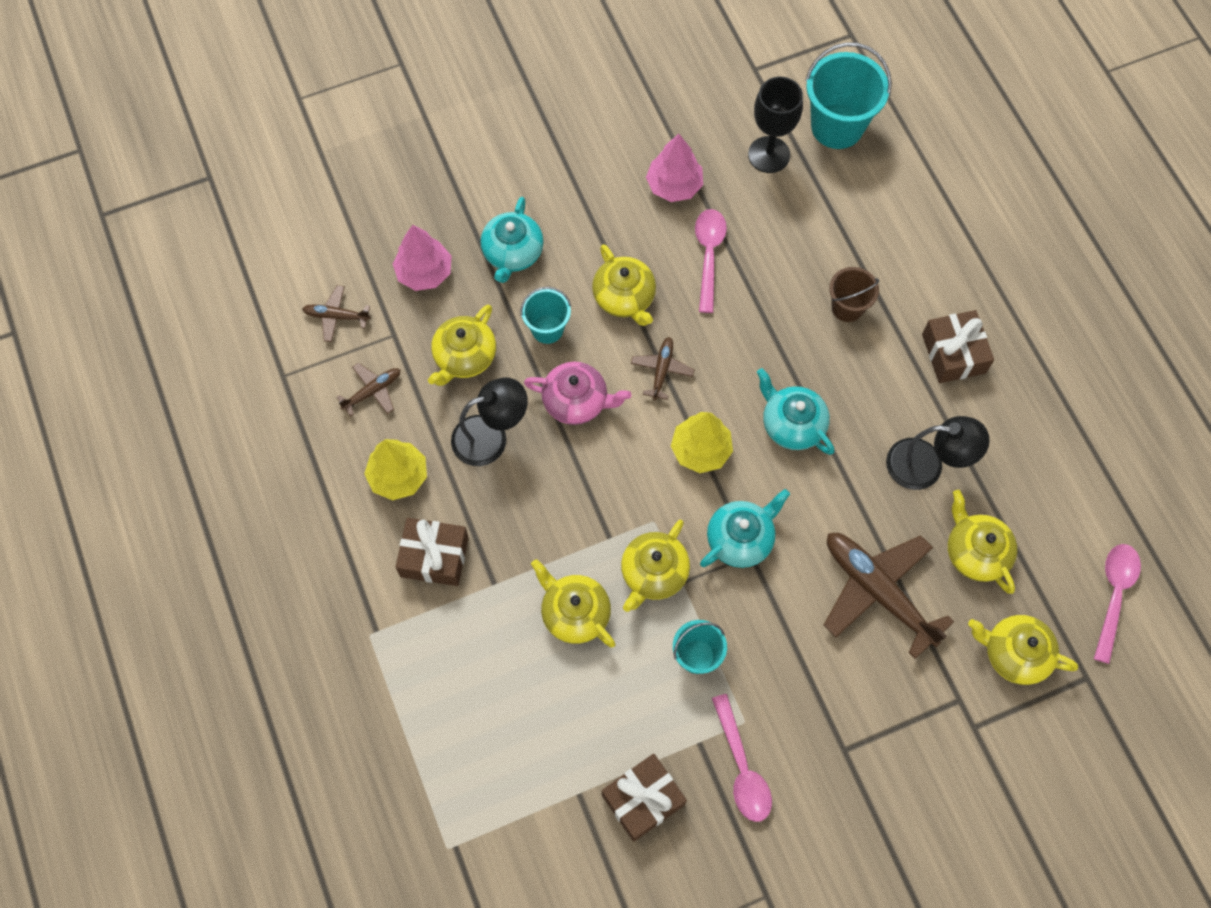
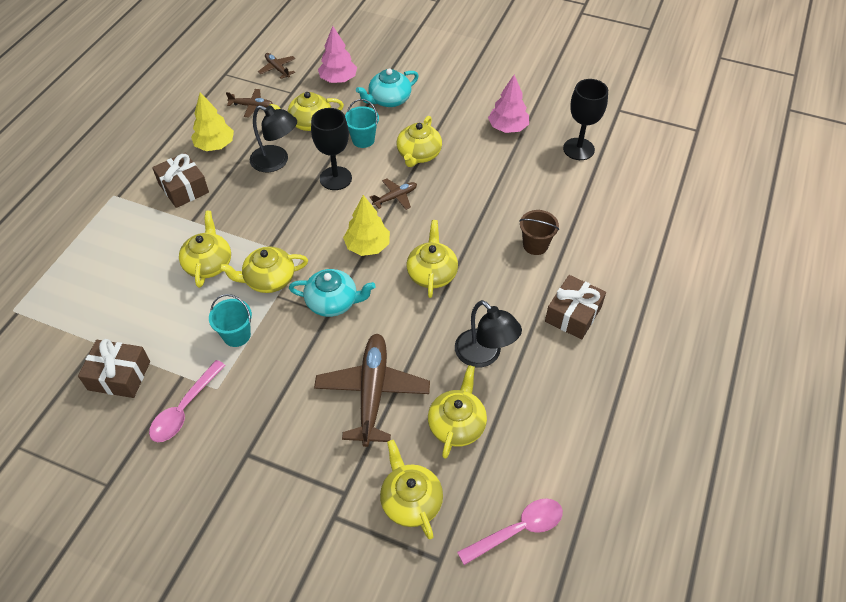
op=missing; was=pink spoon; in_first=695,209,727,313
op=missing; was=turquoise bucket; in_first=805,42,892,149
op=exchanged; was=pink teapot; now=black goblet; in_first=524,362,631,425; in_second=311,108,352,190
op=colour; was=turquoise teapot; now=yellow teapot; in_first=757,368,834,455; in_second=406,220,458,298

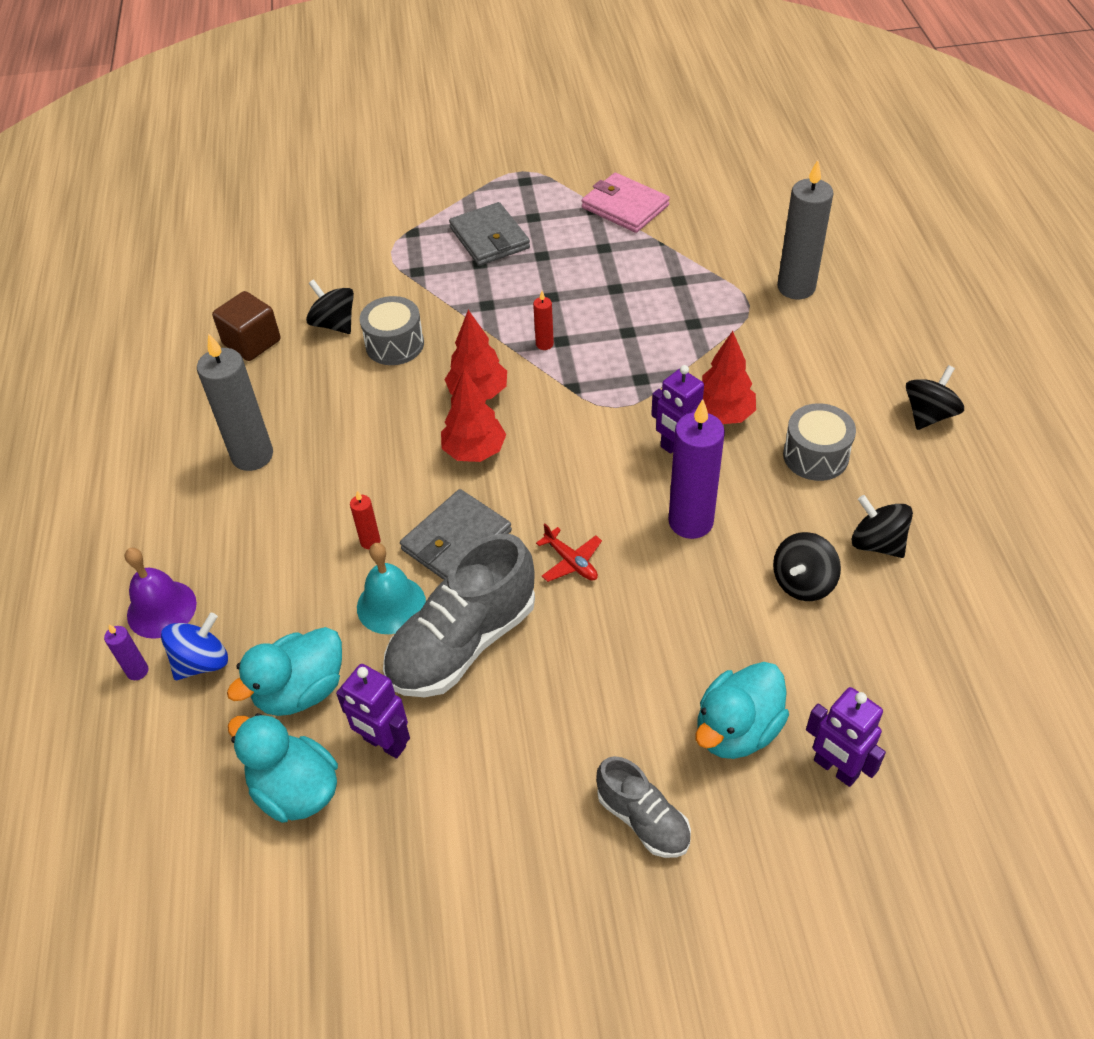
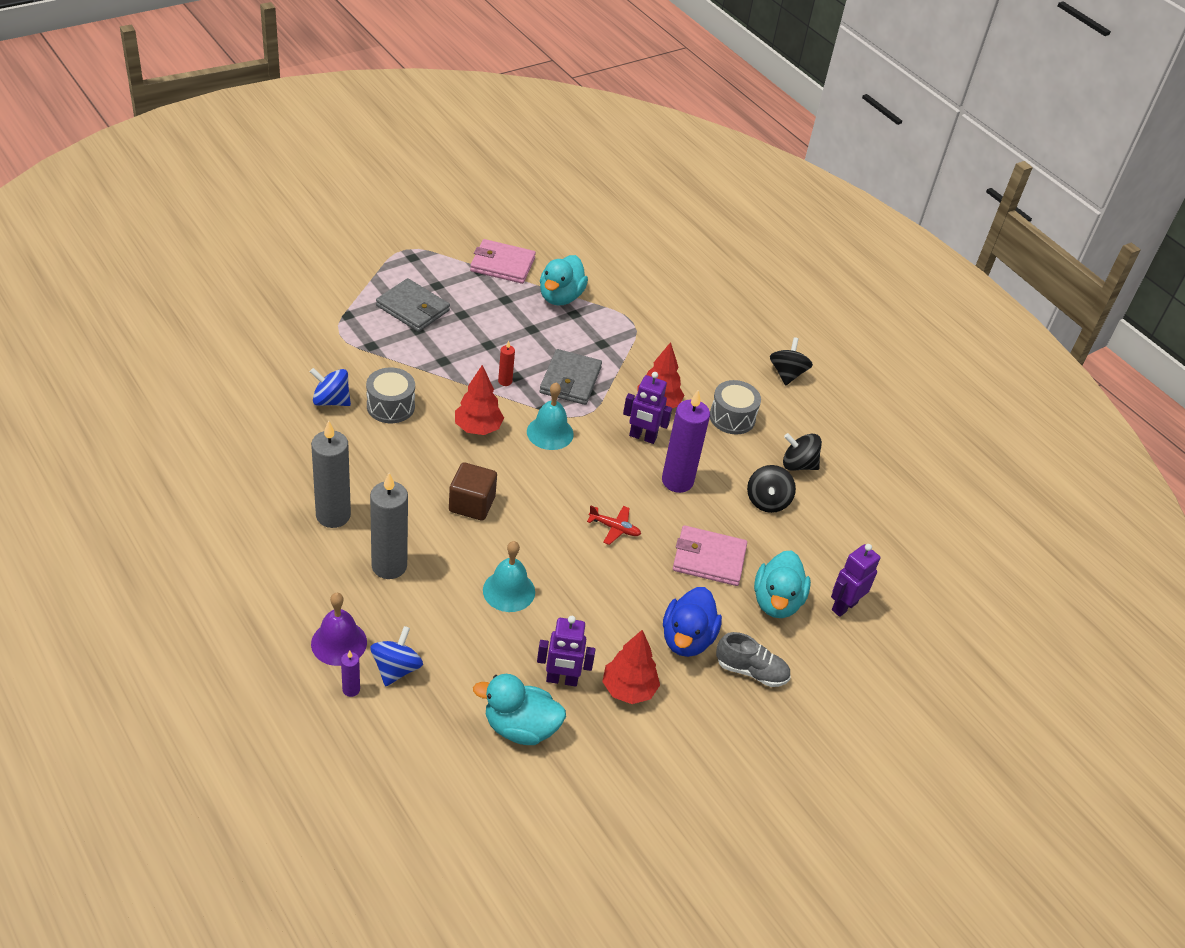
op=missing; was=red candle; in_first=350,491,381,549
op=missing; was=grey shoe; in_first=383,534,535,697
op=appeared; now=turquoise bell; in_second=527,382,574,450
op=appeared; now=blue duck; in_second=663,587,722,657
op=appeared; now=pink wallet; in_second=673,525,747,586
op=relocated; was=brown cube; in_first=212,291,280,361; in_second=449,462,497,521
op=relocated; was=turquoise duck; in_first=227,627,342,716; in_second=540,255,588,305
op=relocated; was=grey wallet; in_first=400,489,512,580; in_second=539,349,602,405
op=relocated; was=red tree; in_first=441,369,506,462; in_second=602,630,660,704
op=relocated; was=grey candle; in_first=777,160,834,299; in_second=370,473,408,579
op=colour; was=black spinning top; now=blue spinning top; in_first=306,279,354,334; in_second=310,368,351,406
op=spun; was=purple robot; in_first=806,687,886,787; in_second=831,544,880,617; clockwise=120

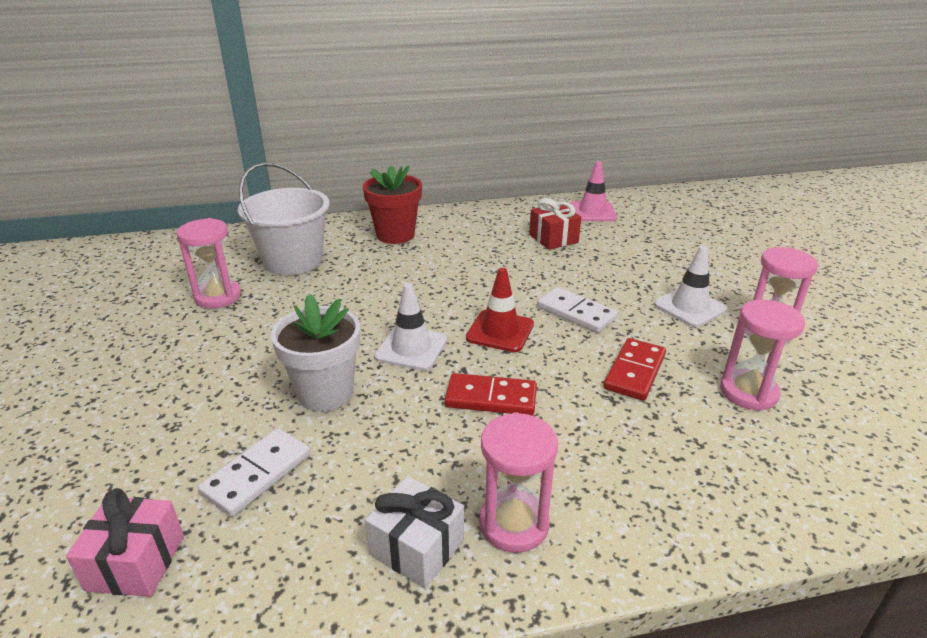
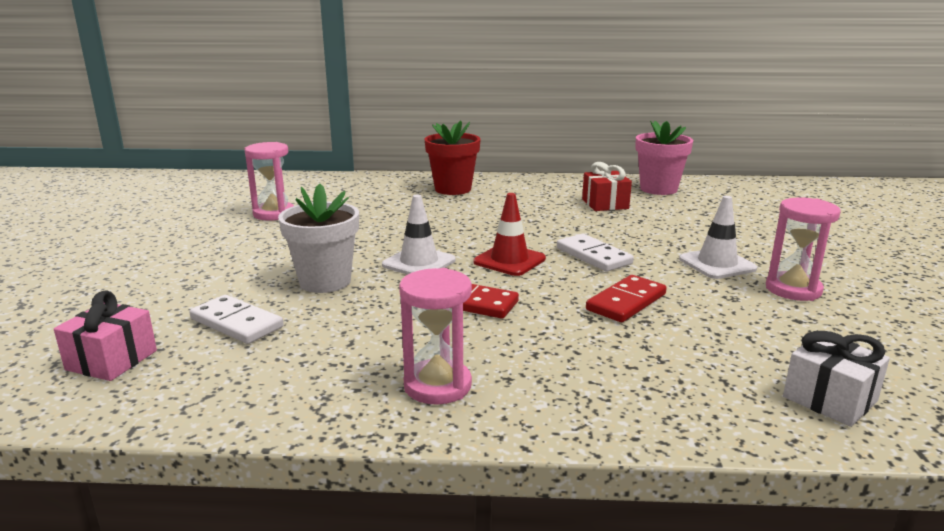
op=missing; was=white bucket; in_first=238,162,330,275
op=missing; was=pink hourglass; in_first=720,300,805,411
op=relocated; was=white gift; in_first=365,476,464,588; in_second=783,331,890,427
op=exchanged; was=pink traffic cone; now=pink flower pot; in_first=570,161,617,221; in_second=635,120,693,195
op=spun; was=white domino; in_first=198,428,310,516; in_second=190,295,284,344; clockwise=75

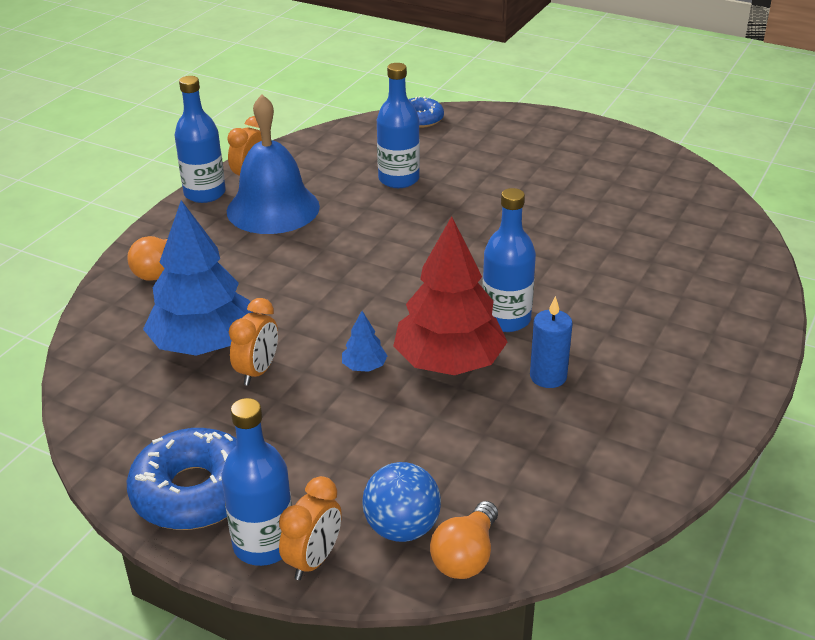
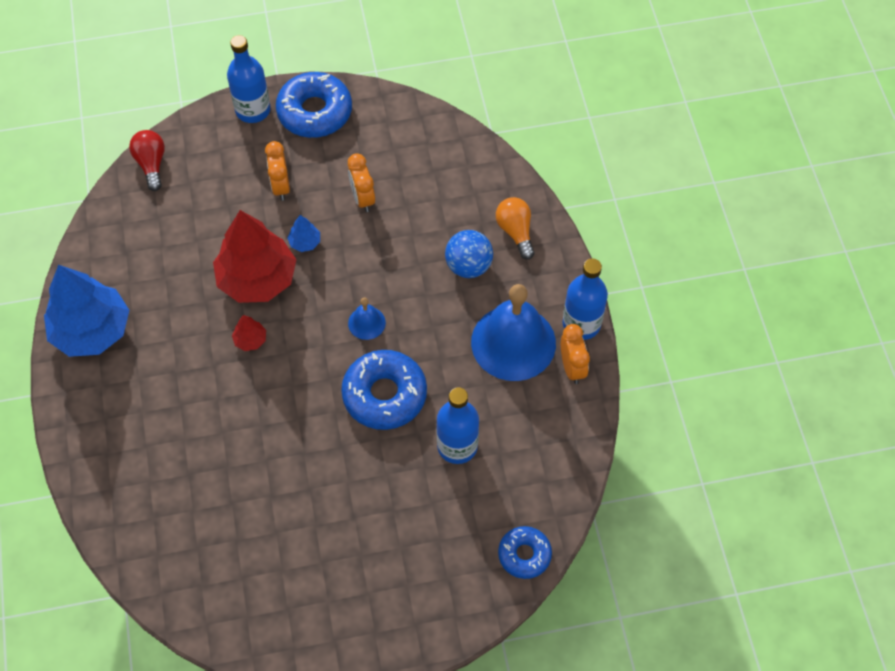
op=missing; was=blue candle; in_first=530,296,573,388
op=appeared; now=blue donut; in_second=341,350,427,430
op=appeared; now=blue bell; in_second=348,298,386,340
op=relocated; was=blue tree; in_first=143,200,253,356; in_second=44,265,129,357
op=relocated; was=orange clock; in_first=279,476,342,580; in_second=265,141,290,201
op=relocated; was=blue ball; in_first=362,462,441,542; in_second=445,230,493,278
op=exchanged; was=blue bottle; now=red tree; in_first=482,188,536,332; in_second=232,315,266,351
op=colour; was=orange light bulb; now=red light bulb; in_first=430,501,498,579; in_second=129,130,165,191

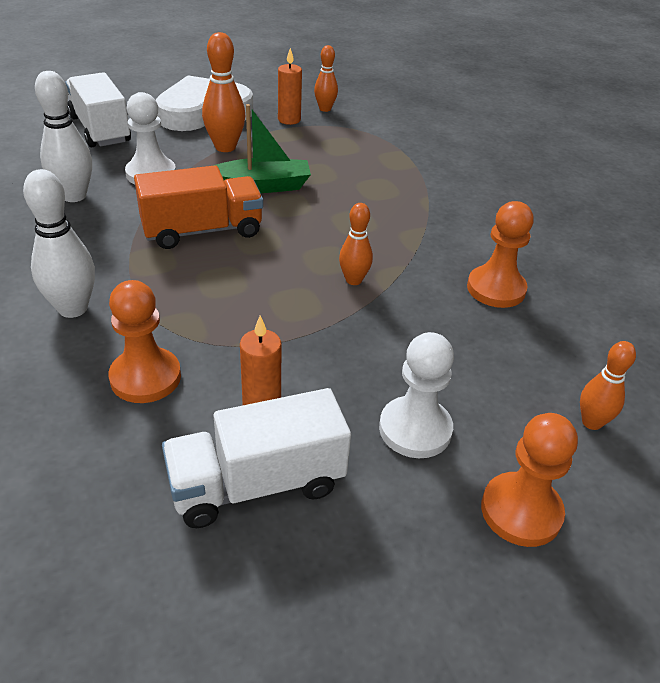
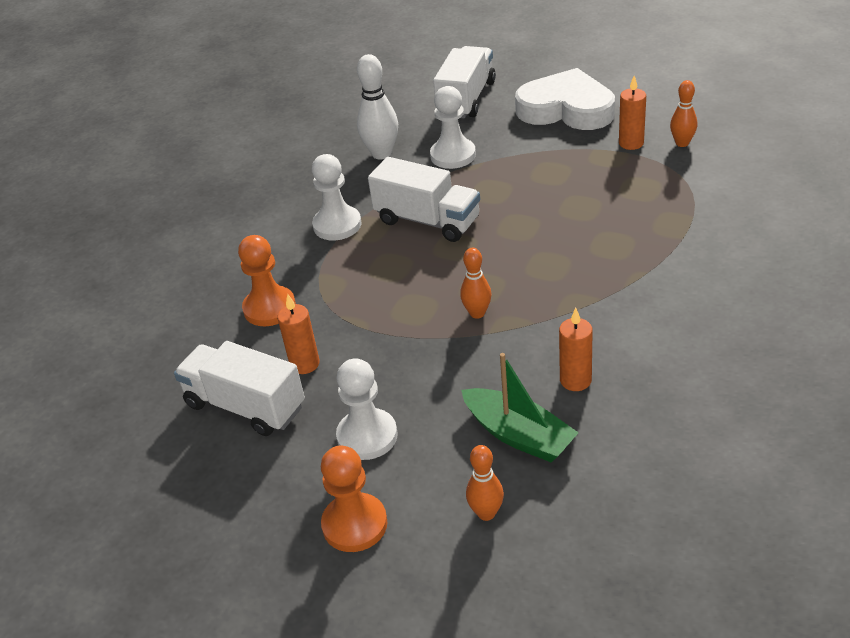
op=missing; was=white bowling pin; in_first=23,169,95,318
op=missing; was=orange bowling pin; in_first=202,32,245,152
op=appeared; now=white pawn; in_second=312,154,361,240
op=relocated; was=green boat; in_first=213,104,311,193; in_second=461,353,579,462
op=exchanged; was=orange pawn; now=orange candle; in_first=467,201,534,308; in_second=559,308,593,391
op=colour; was=orange truck; now=white truck; in_first=134,165,263,249; in_second=368,157,480,242

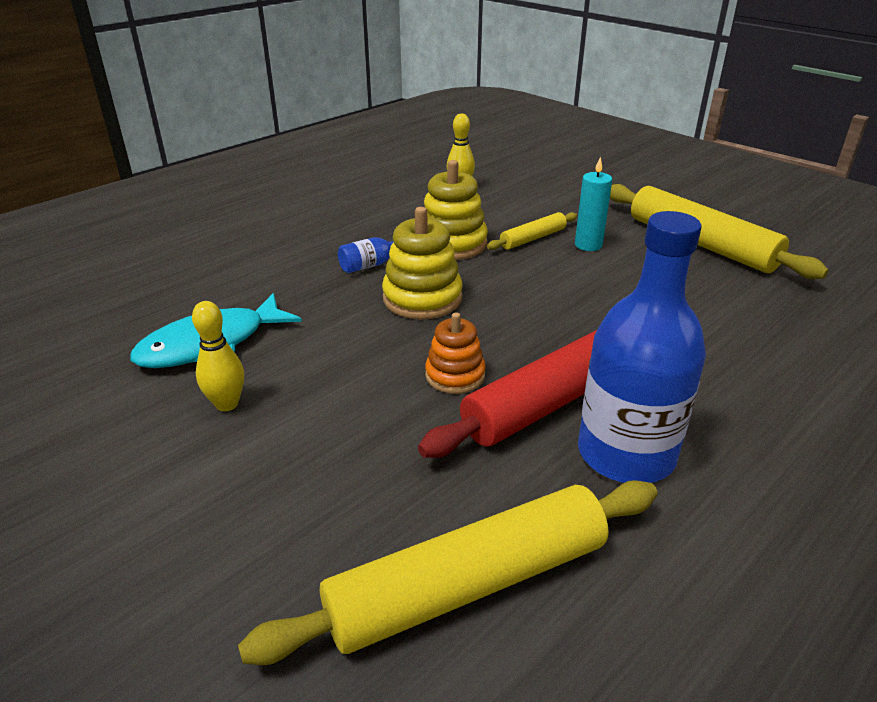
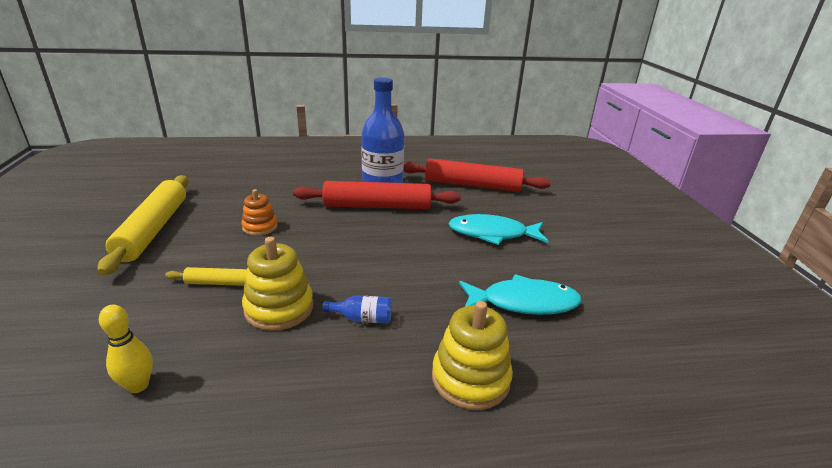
op=missing; was=yellow bowling pin; in_first=192,301,244,411
op=missing; was=turquoise candle; in_first=575,156,612,251
op=appeared; now=turquoise fish; in_second=448,214,549,245
op=relocated; was=yellow stacking toy; in_first=382,207,463,319; in_second=432,301,513,410
op=relocated; was=orange stacking toy; in_first=425,312,486,394; in_second=241,189,278,236
op=colour; was=yellow rolling pin; now=red rolling pin; in_first=238,480,658,665; in_second=403,158,551,192

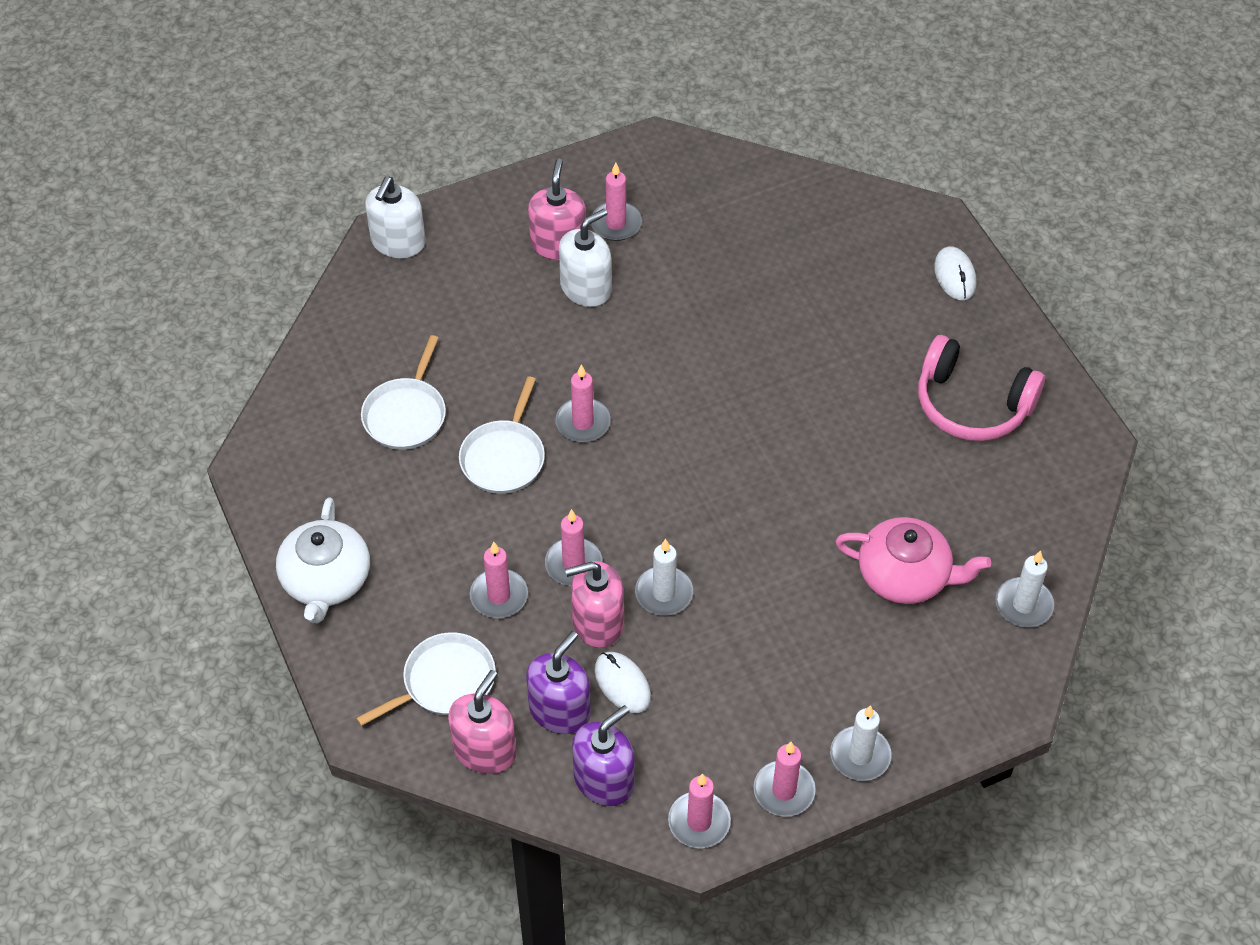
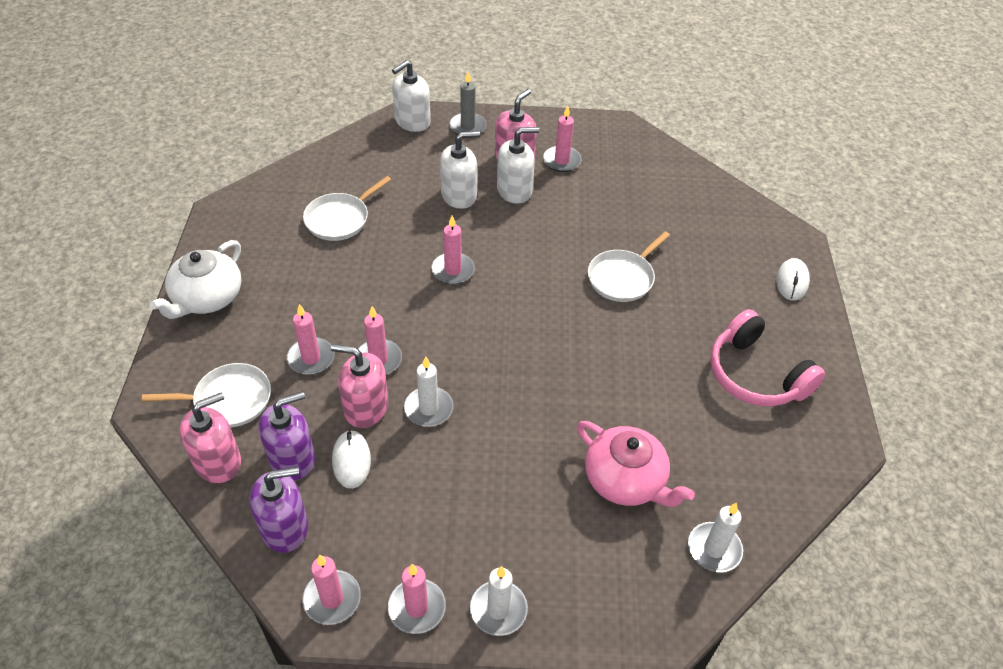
op=appeared; now=white soap dispenser; in_second=440,131,480,209
op=appeared; now=grey candle; in_second=449,72,487,135
op=relocated; was=white pan; in_first=459,376,545,494; in_second=588,231,670,302

